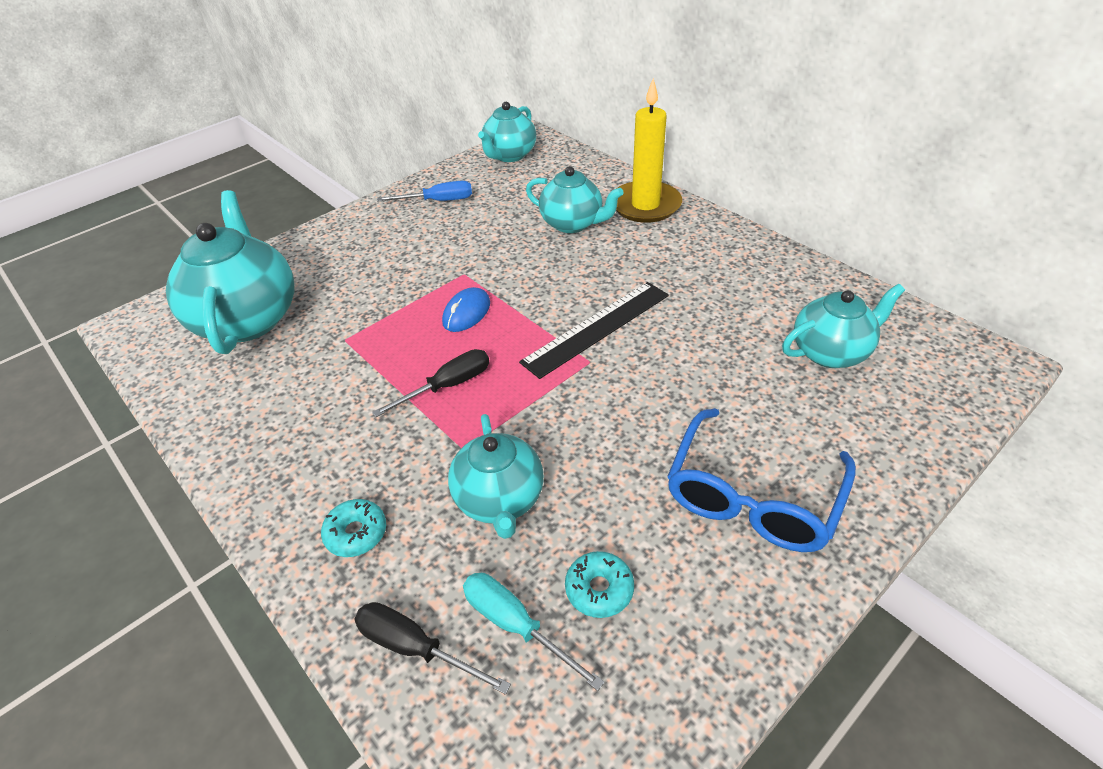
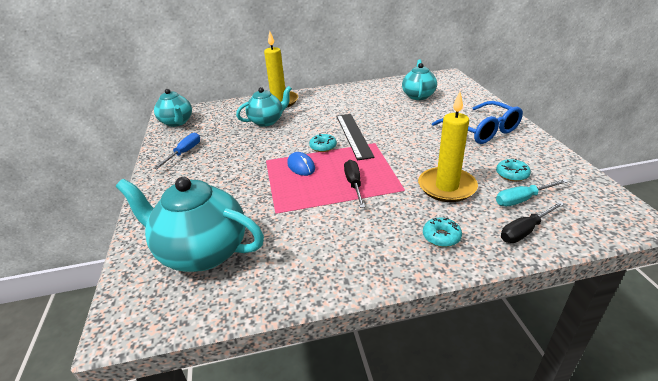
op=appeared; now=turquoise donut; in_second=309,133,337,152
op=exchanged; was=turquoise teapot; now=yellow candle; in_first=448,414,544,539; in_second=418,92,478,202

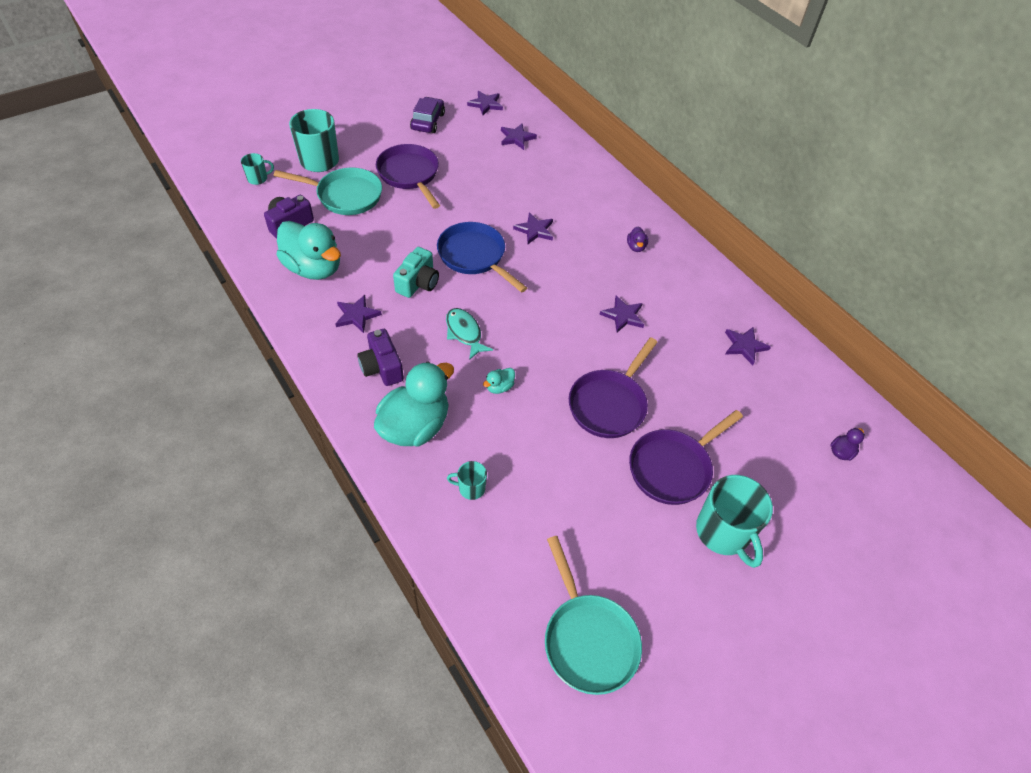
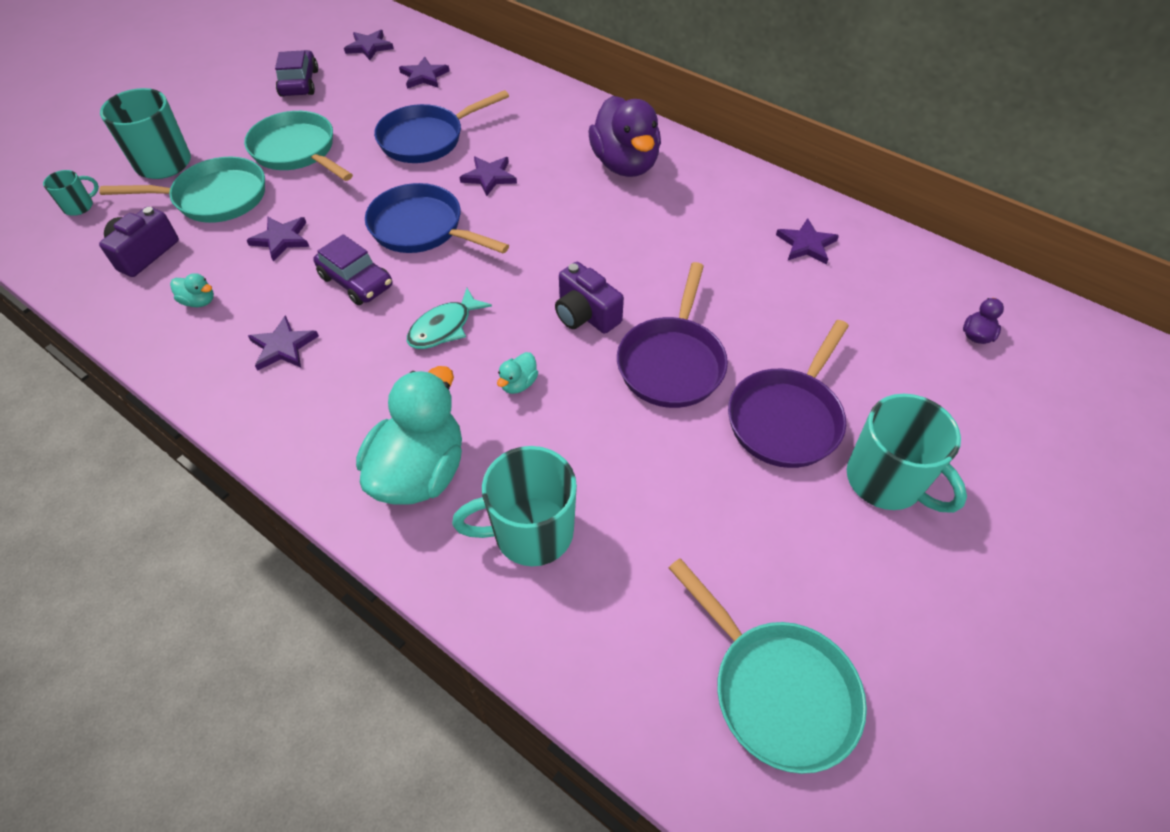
op=appeared; now=blue pan; in_second=374,90,509,163
op=relocated; was=purple camera; in_first=357,329,404,386; in_second=555,262,624,334
op=relocated; was=purple star; in_first=599,296,644,332; in_second=246,217,309,261
op=exchanged; was=turquoise camera; now=purple car; in_first=393,247,439,298; in_second=314,234,392,305
op=colour; was=purple pan; now=turquoise pan; in_first=376,144,440,209; in_second=244,111,353,181
op=spun; was=turquoise fish; in_first=446,308,493,360; in_second=407,288,492,349; clockwise=-90
op=size; was=turquoise duck; in_first=277,221,341,280; in_second=170,273,214,307; ratio=0.41
op=size; was=turquoise mug; in_first=447,461,487,500; in_second=452,446,577,566; ratio=2.02
op=size; was=purple duck; in_first=627,226,648,252; in_second=589,96,661,177; ratio=2.45

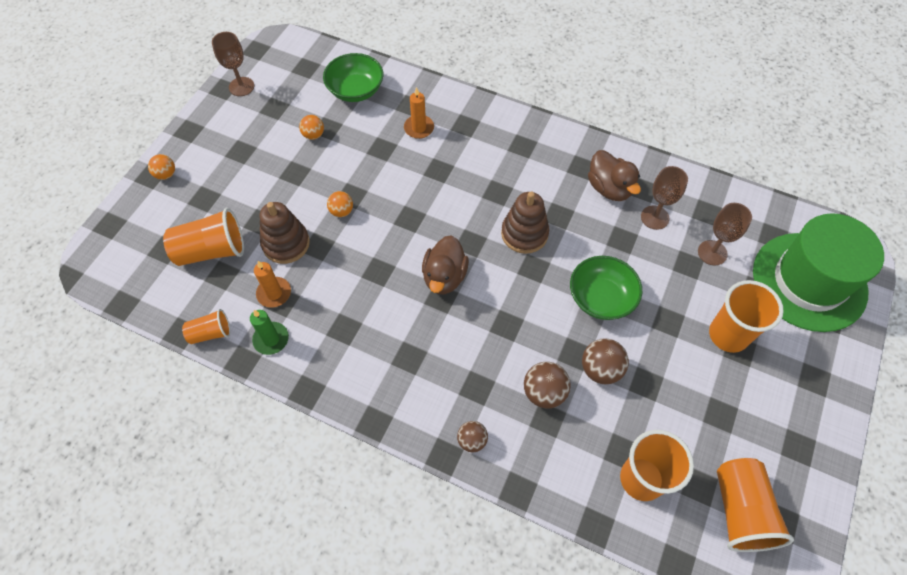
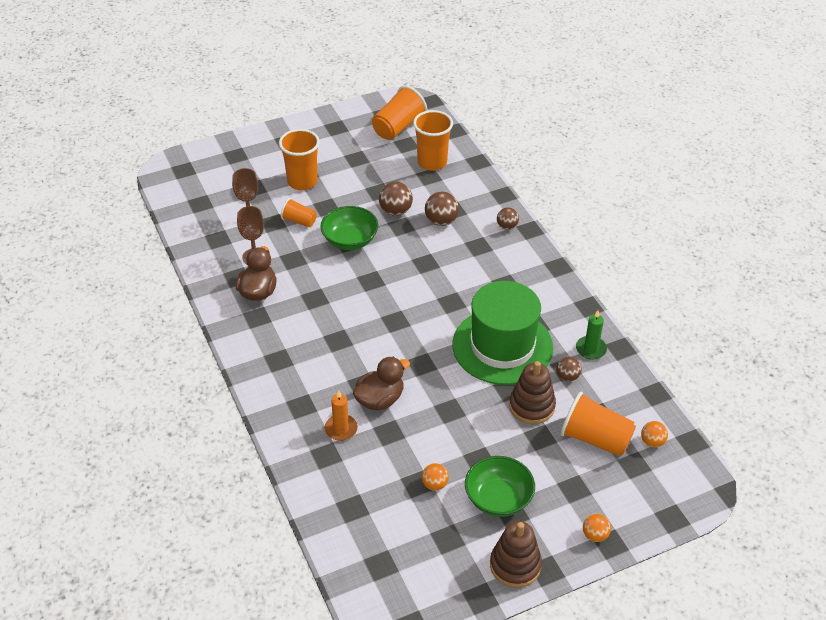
op=missing; was=brown goblet; in_first=212,32,254,96
op=relocated; was=orange cup; in_first=182,309,230,344; in_second=281,198,317,227
op=relocated; was=green bowl; in_first=323,53,383,102; in_second=465,456,535,517
op=relocated; was=orange ball; in_first=327,191,353,217; in_second=641,421,668,447
op=relocated; was=brown duck; in_first=422,235,469,294; in_second=353,356,410,410
op=relocated; was=brown stacking toy; in_first=501,192,549,254; in_second=490,521,542,588
op=relocated; was=green hat; in_first=753,213,884,332; in_second=452,281,553,385
op=exchanged; was=orange candle; now=brown ball; in_first=254,261,291,308; in_second=556,357,581,382

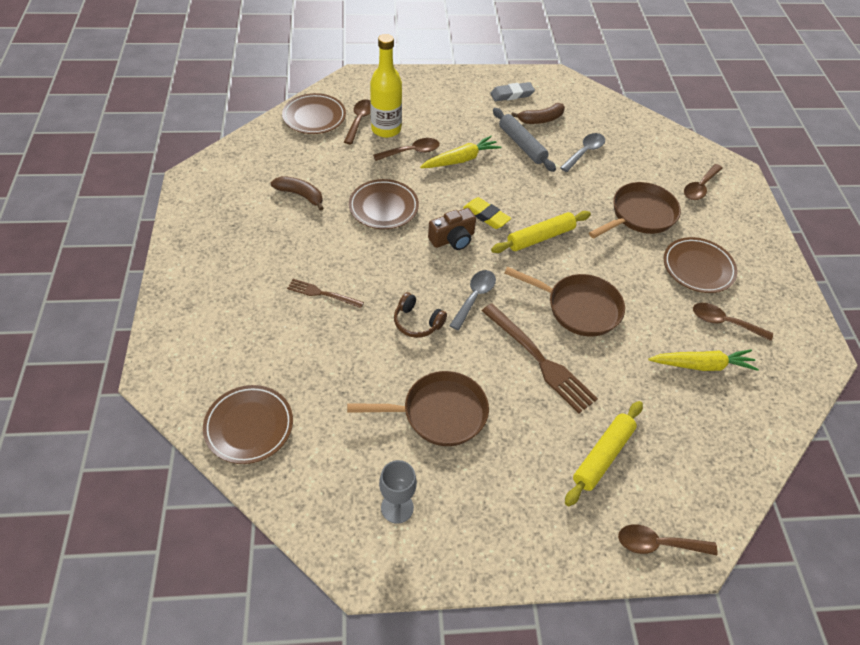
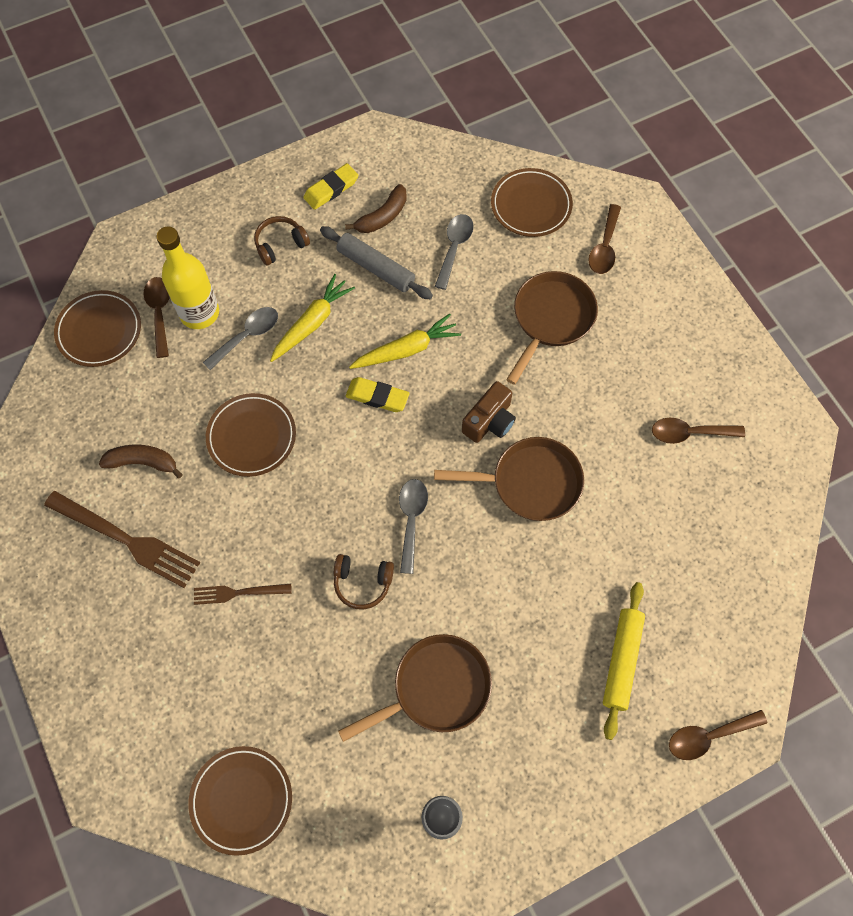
op=missing; was=yellow rolling pin; in_first=491,211,591,253
op=appeared; now=brown headphones; in_second=254,216,310,266
op=relocated; was=brown camera; in_first=428,208,476,250; in_second=462,381,516,443
op=relocated; was=brown fork; in_first=482,303,598,413; in_second=44,491,200,588
op=relocated; was=yellow carrot; in_first=648,349,759,371; in_second=349,314,461,369
op=relocated; was=brown plate; in_first=664,237,738,293; in_second=491,168,573,237
op=colour; was=brown spoon; now=grey spoon; in_first=373,138,440,161; in_second=203,307,278,370
op=colour; was=grey eraser; now=yellow eraser; in_first=490,82,535,101; in_second=303,163,358,210

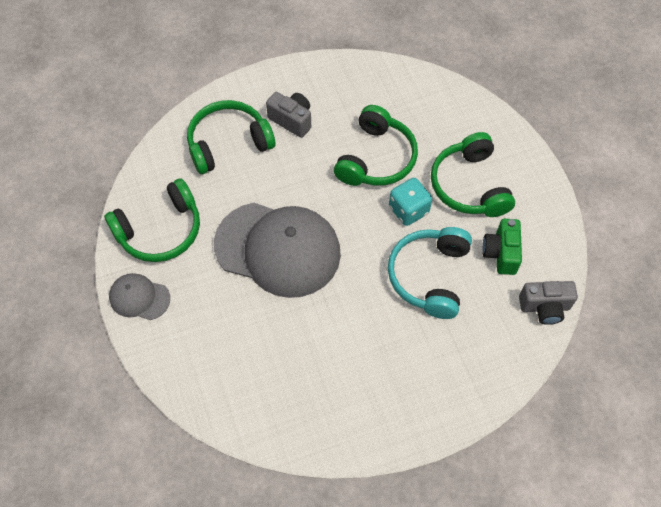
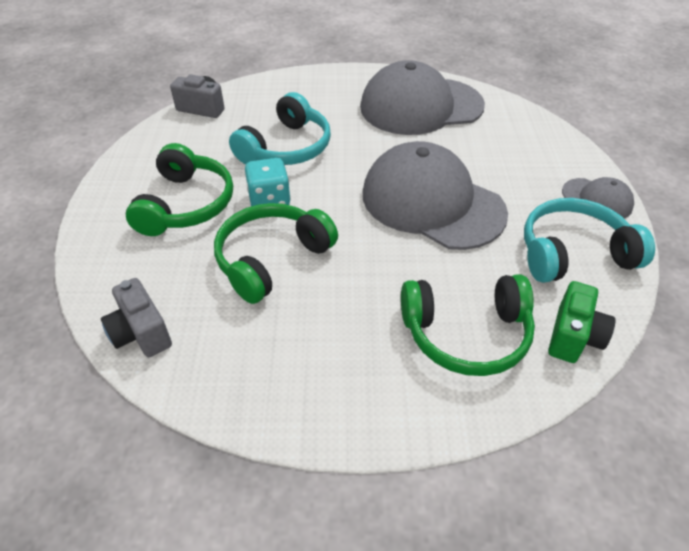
op=appeared; now=grey cap; in_second=360,60,485,135
op=relocated; was=grey camera; in_first=266,92,311,138; in_second=101,278,172,357
op=relocated; was=green camera; in_first=482,219,522,275; in_second=548,281,616,363
op=colour; was=green headphones; now=turquoise headphones; in_first=104,179,200,262; in_second=524,198,655,283

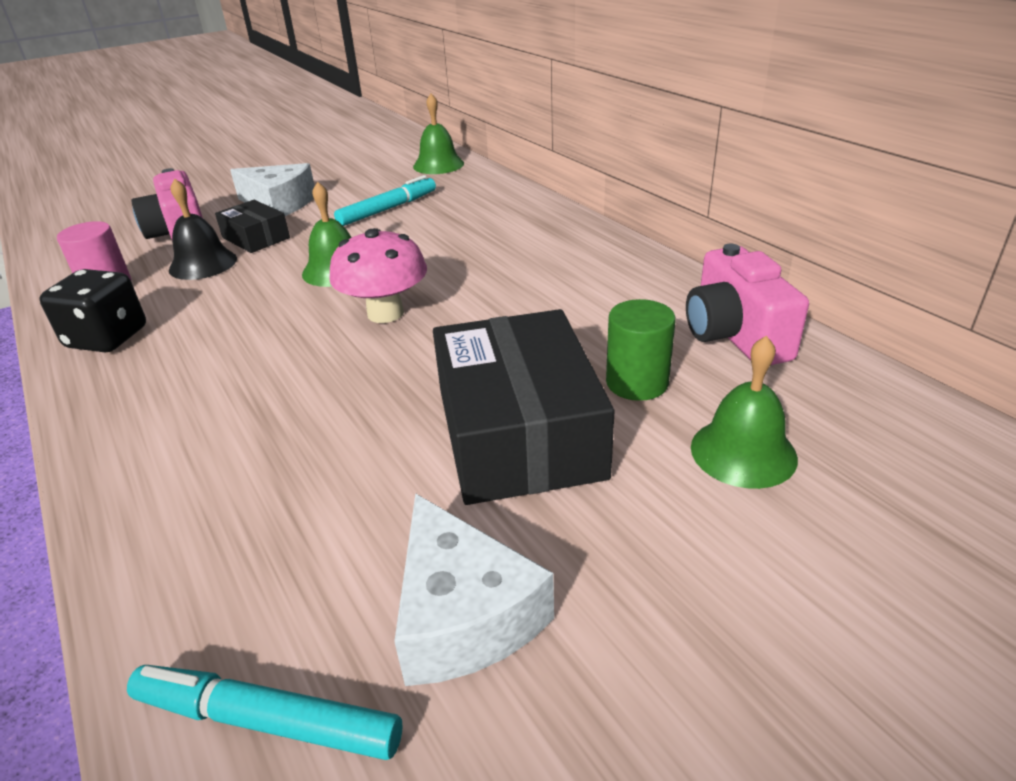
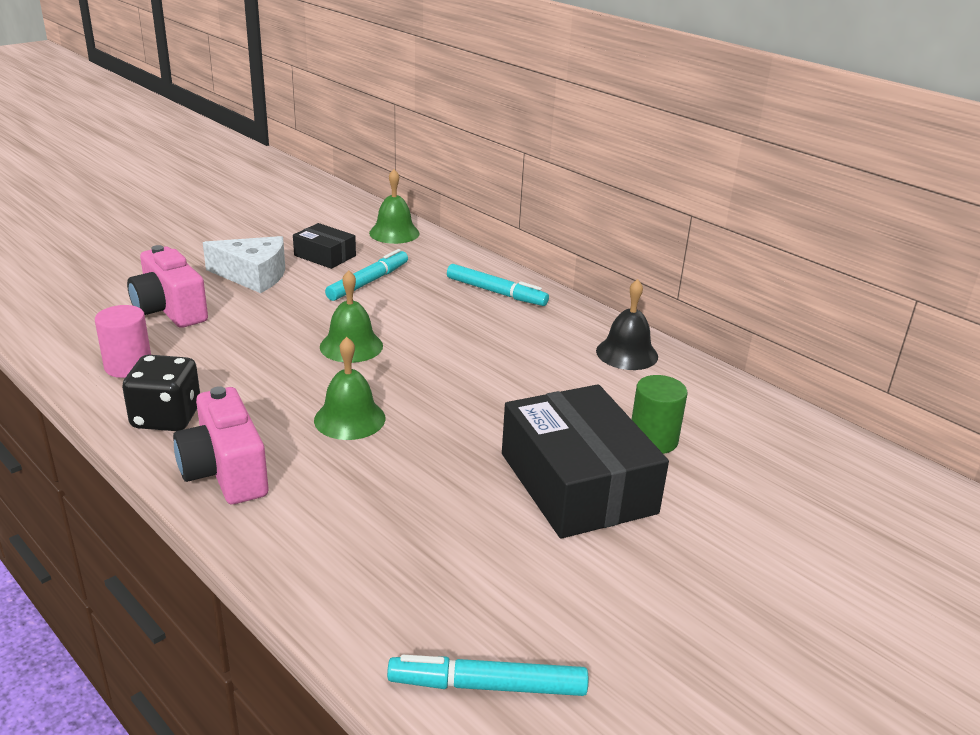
op=missing; was=pink mushroom; in_first=329,228,427,323
op=missing; was=white cheese; in_first=394,493,554,686
op=appeared; now=turquoise marker; in_second=447,264,549,306
op=relocated; was=black bell; in_first=169,179,237,280; in_second=596,279,658,370
op=relocated; was=black box; in_first=215,200,290,253; in_second=293,223,356,269
op=relocated; was=pink camera; in_first=686,244,809,365; in_second=173,386,268,504
op=relocated; was=green bell; in_first=691,336,798,489; in_second=314,337,385,440

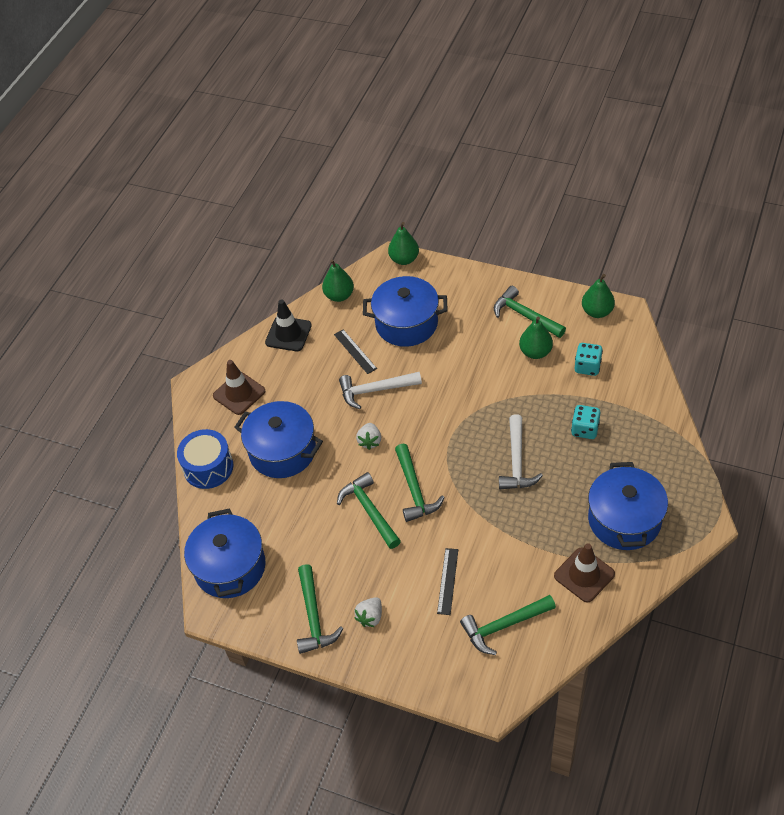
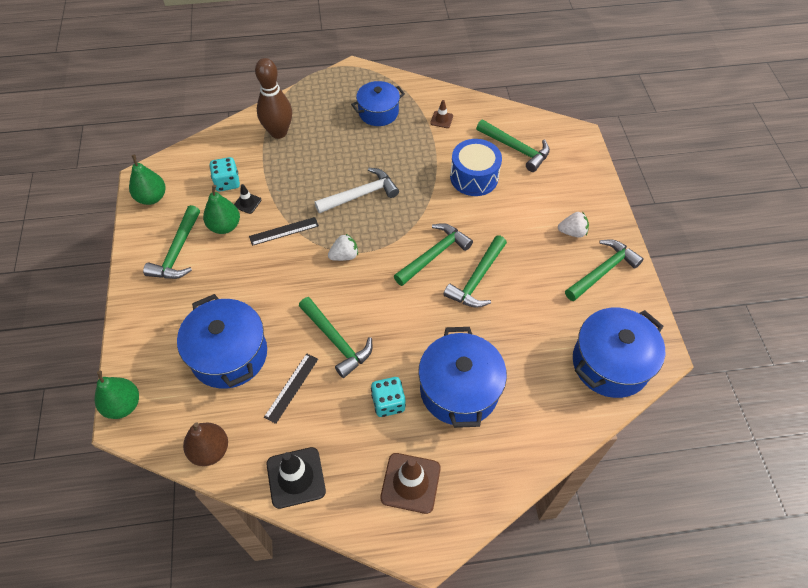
op=appeared; now=black traffic cone; in_second=234,184,261,214
op=appeared; now=brown bowling pin; in_second=255,58,292,139
op=relocated; was=blue drum; in_first=177,429,234,489; in_second=450,139,502,196
op=relocated; was=white strawberry; in_first=356,423,381,450; in_second=328,234,358,261
op=relocated; was=black ruler; in_first=437,548,458,615; in_second=249,217,319,246
op=relocated; was=turquoise dice; in_first=571,405,601,439; in_second=371,377,406,417
op=colour; was=green pear; now=brown pear; in_first=322,259,354,302; in_second=183,422,228,466
op=colour; was=white hammer; now=green hammer; in_first=339,372,422,409; in_second=299,297,372,378
op=size; was=brown traffic cone; in_first=554,543,615,603; in_second=430,100,453,128; ratio=0.52
op=size; was=blue pot; in_first=588,462,668,550; in_second=351,81,405,126; ratio=0.66

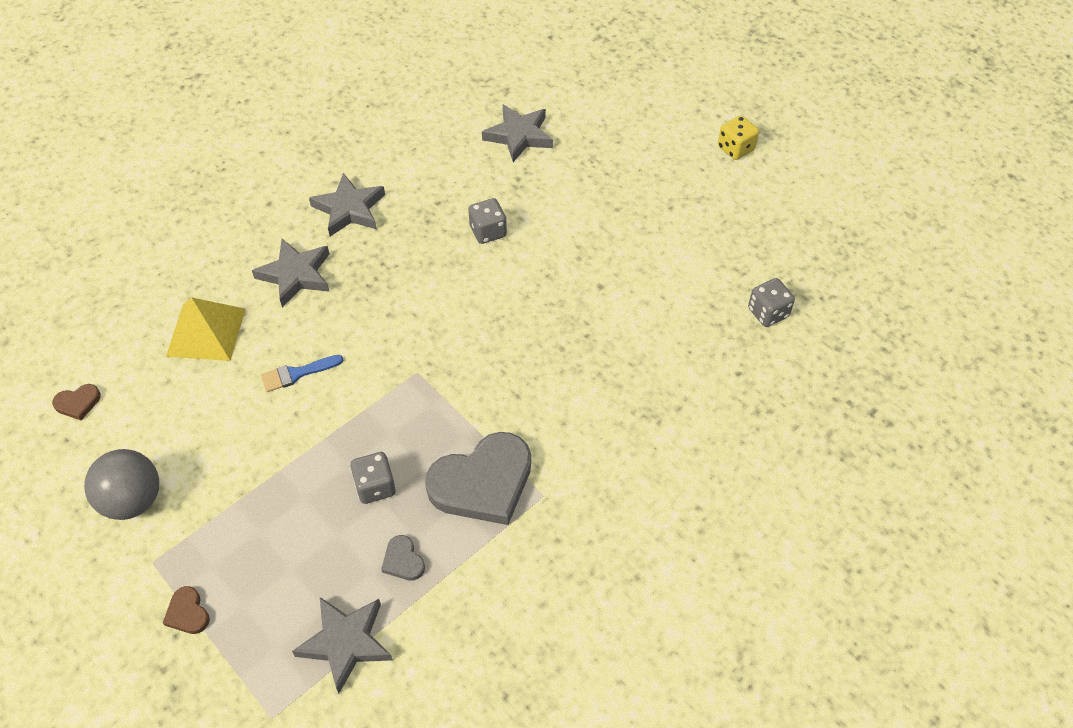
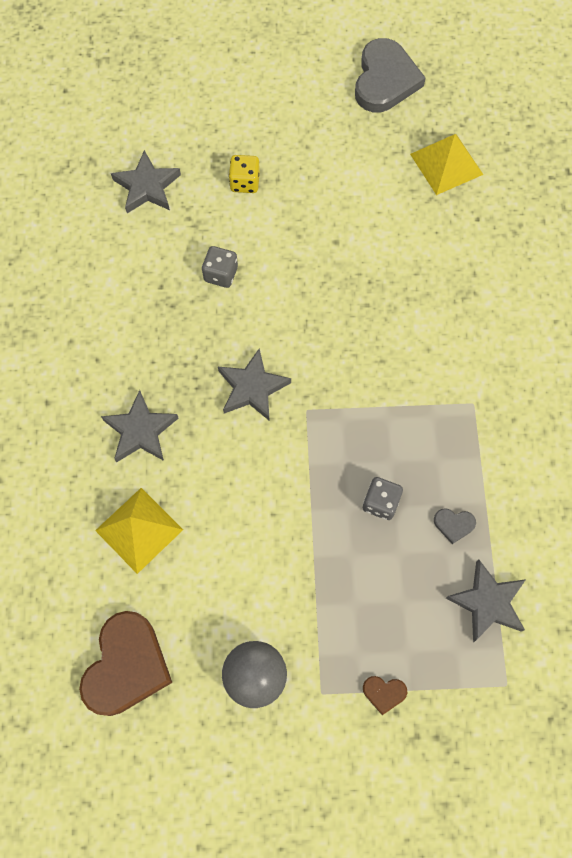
op=missing; was=blue brush; in_first=261,355,343,392
op=relocated; was=grey star; in_first=309,173,385,236; in_second=218,349,291,421
op=relocated; was=grey heart; in_first=425,432,531,525; in_second=355,38,426,112
op=relocated; was=yellow dice; in_first=718,115,759,160; in_second=229,155,260,193
op=exchanged; was=grey dice; now=yellow pyramid; in_first=748,278,795,327; in_second=410,134,483,195
op=size; was=brown heart; in_first=52,384,101,420; in_second=79,611,172,716; ratio=2.35

